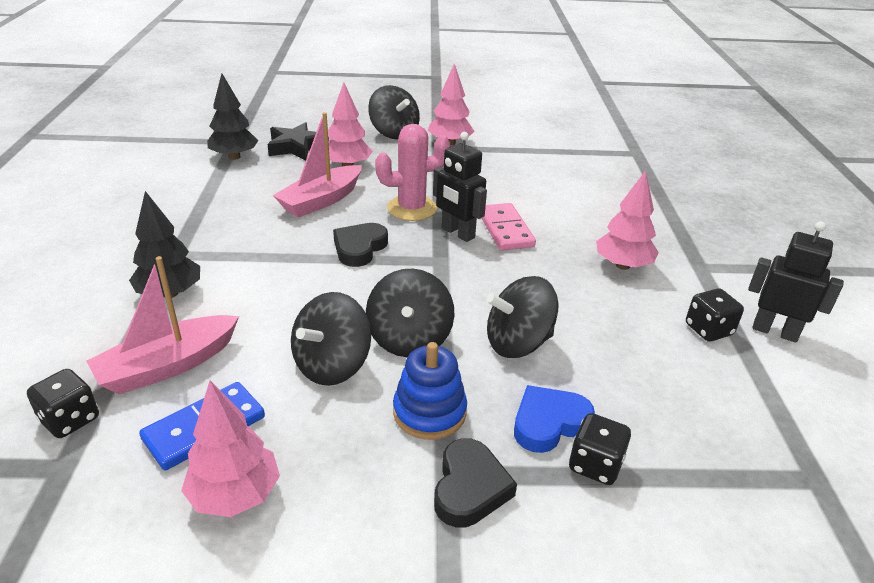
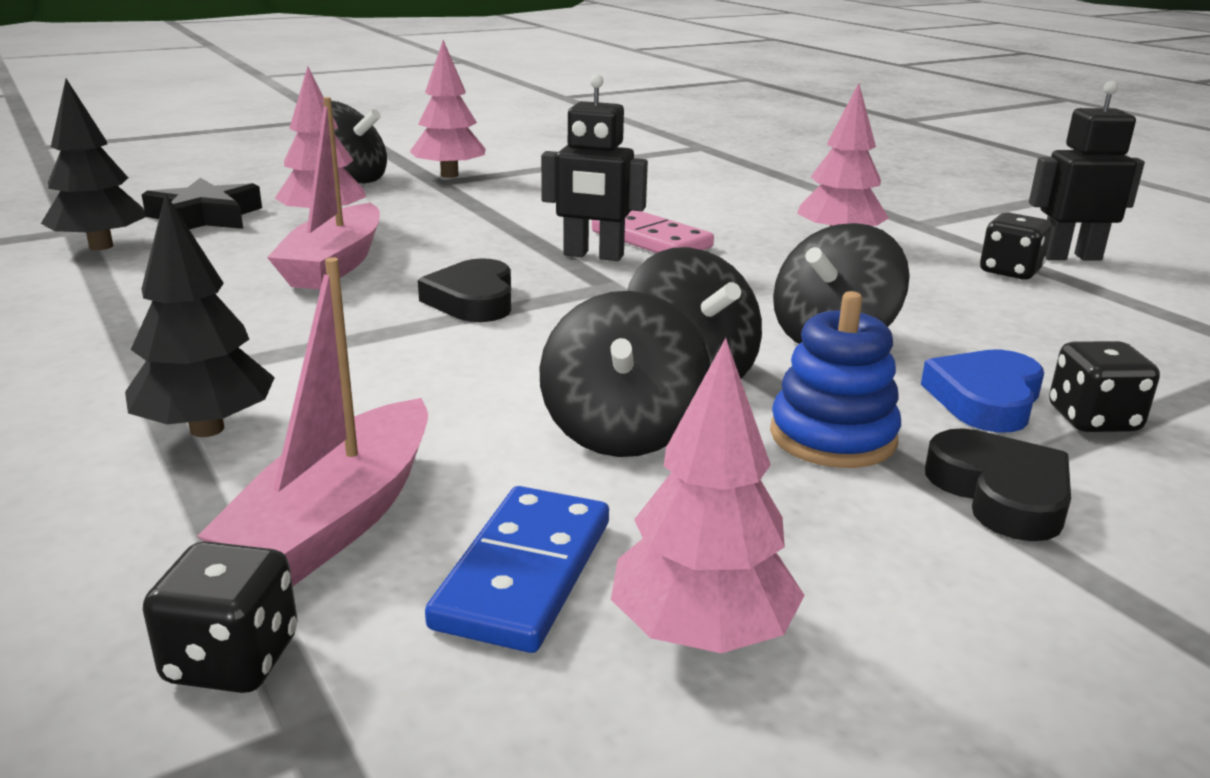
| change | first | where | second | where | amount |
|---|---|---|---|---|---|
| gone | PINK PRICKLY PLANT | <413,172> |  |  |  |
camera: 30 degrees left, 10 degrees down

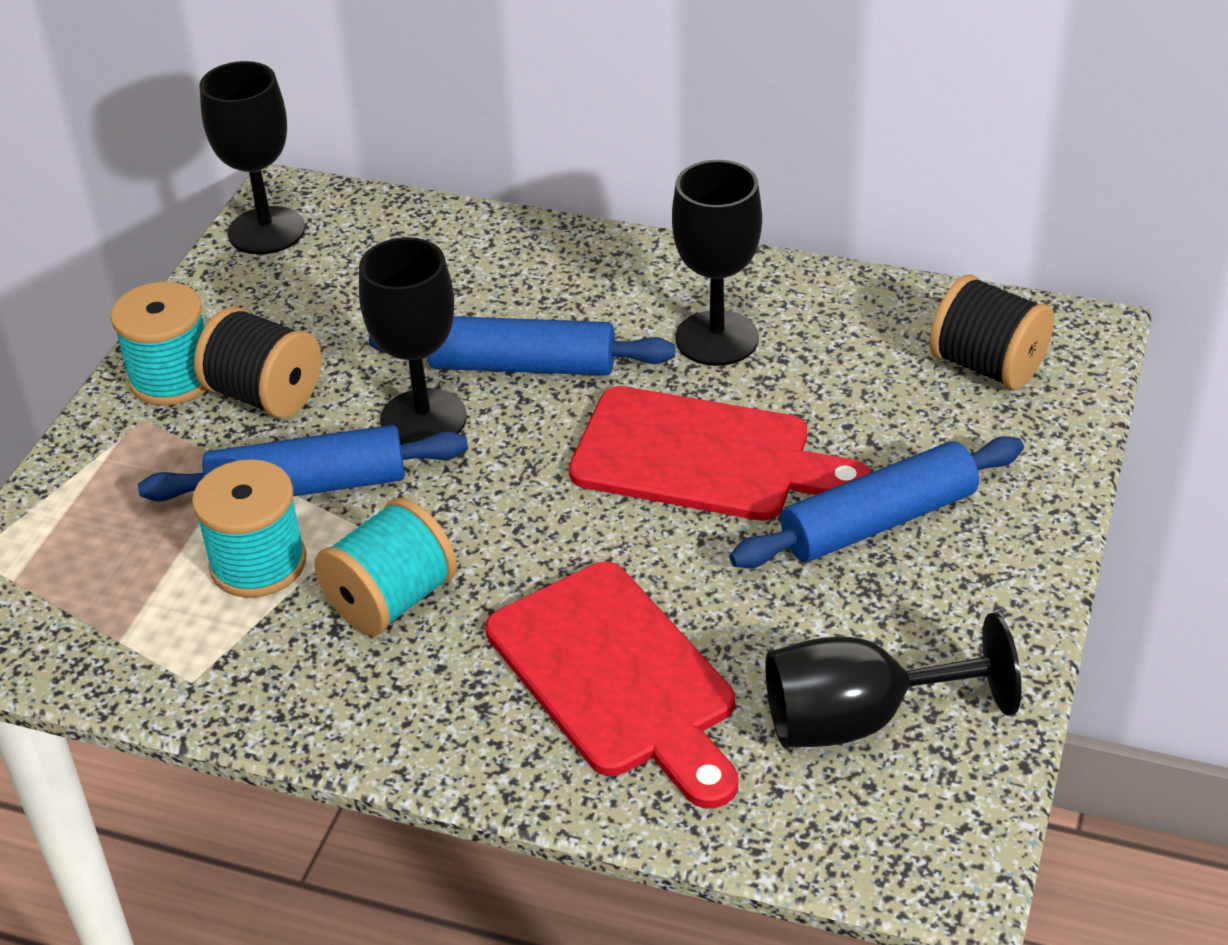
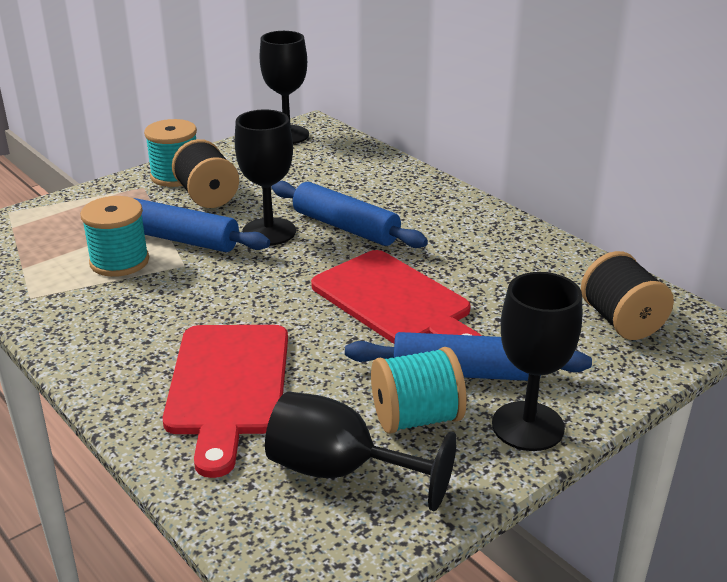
| change | first | where | second | where | amount |
|---|---|---|---|---|---|
| shifted | EBONY WINE GLASS | <717,263> |  | <537,361> |  |
| shifted | TEAL REEL OF THREAD | <385,567> |  | <419,390> |  |
camera: 30 degrees right, 10 degrees down

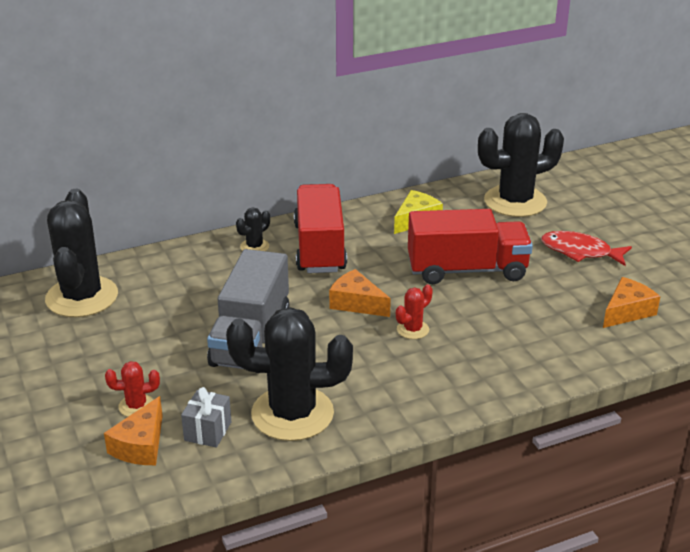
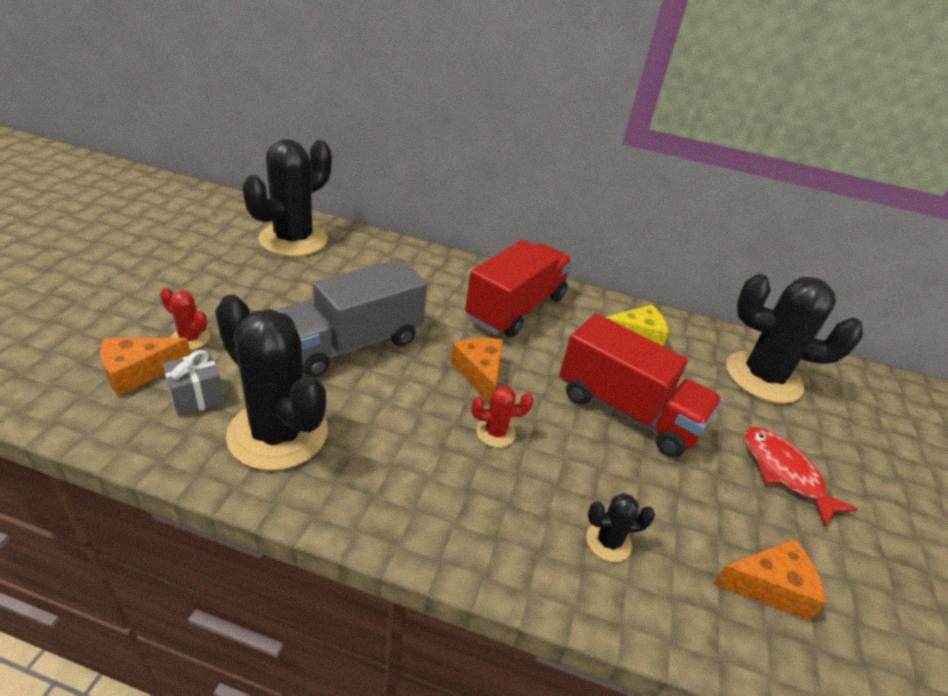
| change | first | where | second | where | amount |
|---|---|---|---|---|---|
| shifted | EBONY PRICKLY PLANT | <253,229> |  | <620,527> |  |
camera: 35 degrees right, 5 degrees up

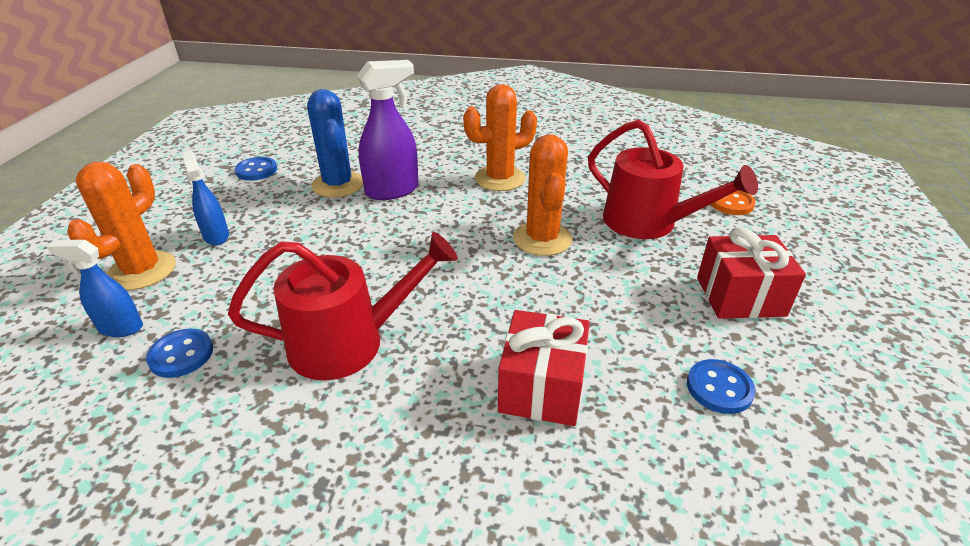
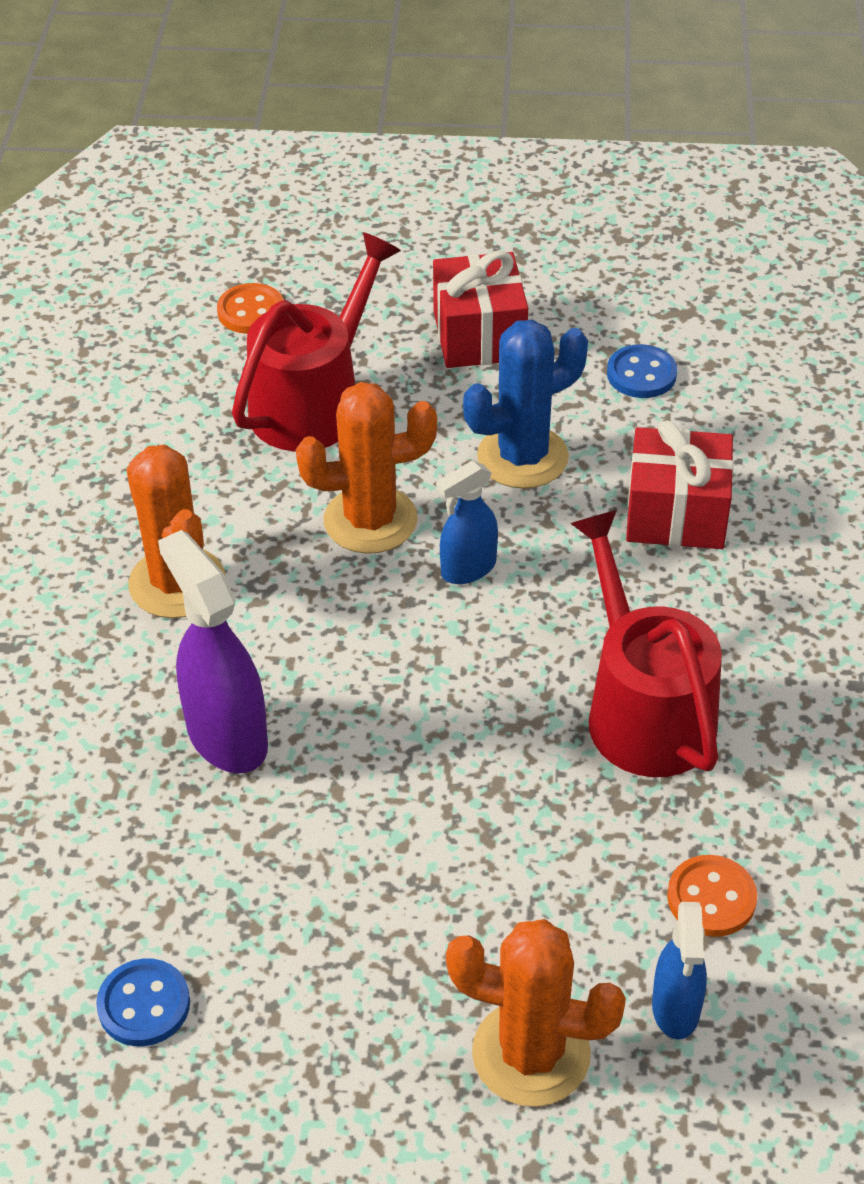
| change | first | where | second | where | amount |
|---|---|---|---|---|---|
| shifted | BLUE PRICKLY PLANT | <335,143> |  | <525,404> |  |
| shifted | BLUE SPRAY CLEANER | <205,198> |  | <467,522> |  |
| repainted | BLUE SEWING BUTTON | <179,353> | BRIGHT ORANGE SEWING BUTTON | <712,896> |  |
camera: 95 degrees left, 10 degrees up

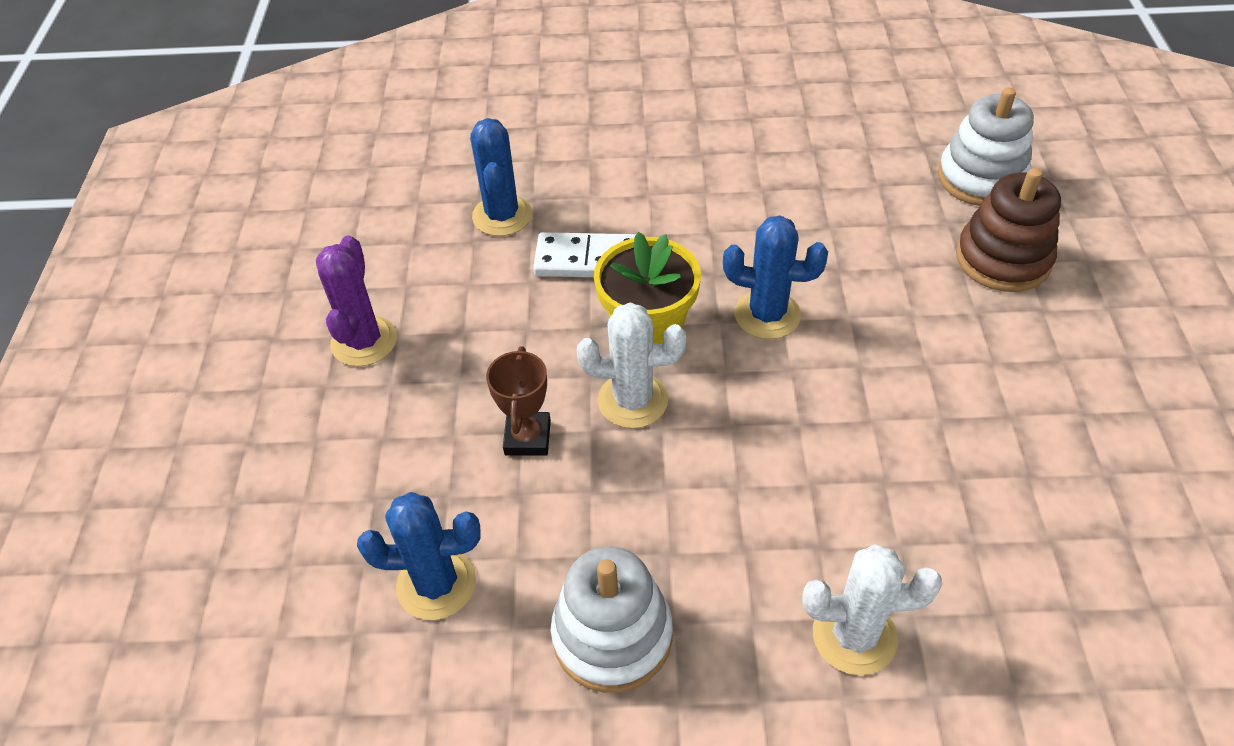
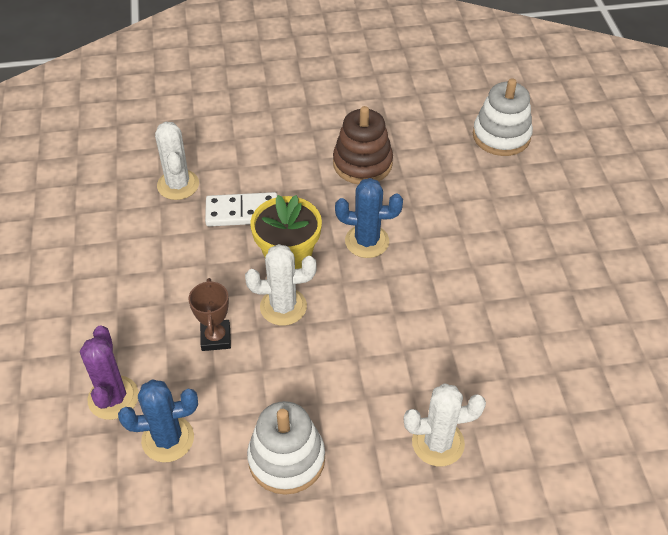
| change | first | where | second | where | amount |
|---|---|---|---|---|---|
| repainted | BLUE PRICKLY PLANT | <501,177> | WHITE PRICKLY PLANT | <177,161> |  |
| shifted | DARK BROWN STACKING TOY | <1008,230> |  | <363,145> |  |
| shifted | VIOLET PRICKLY PLANT | <356,301> |  | <109,373> |  |
camera: 10 degrees left, 0 degrees up

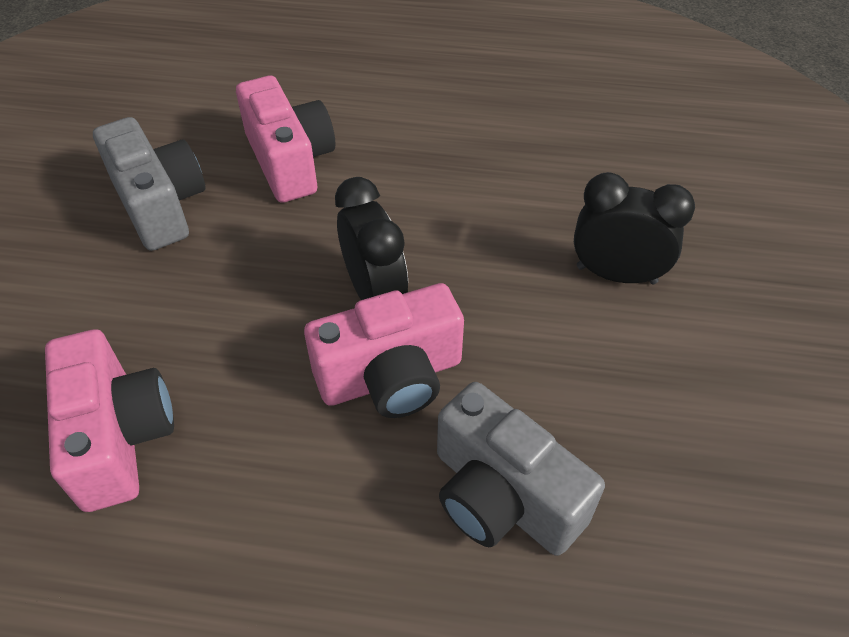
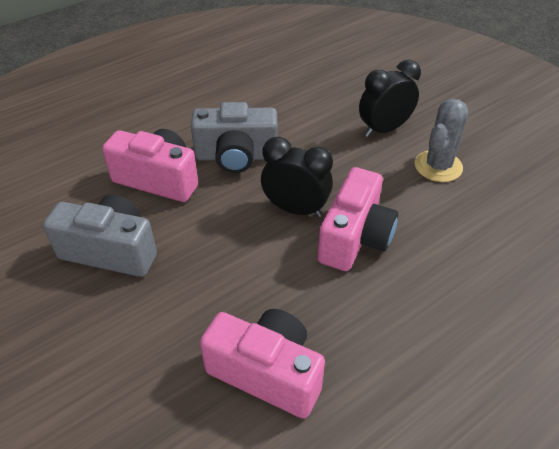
| change | first | where | second | where | amount |
|---|---|---|---|---|---|
| shifted | ASH-GREY COMPACT CAMERA | <521,469> |  | <234,137> |  |
| new |  |  | ASH-GREY PRICKLY PLANT | <442,140> |  |
camera: 45 degrees left, 5 degrees down

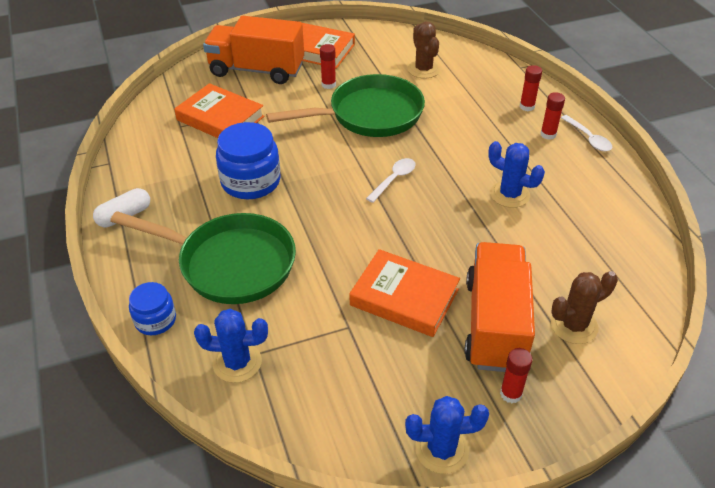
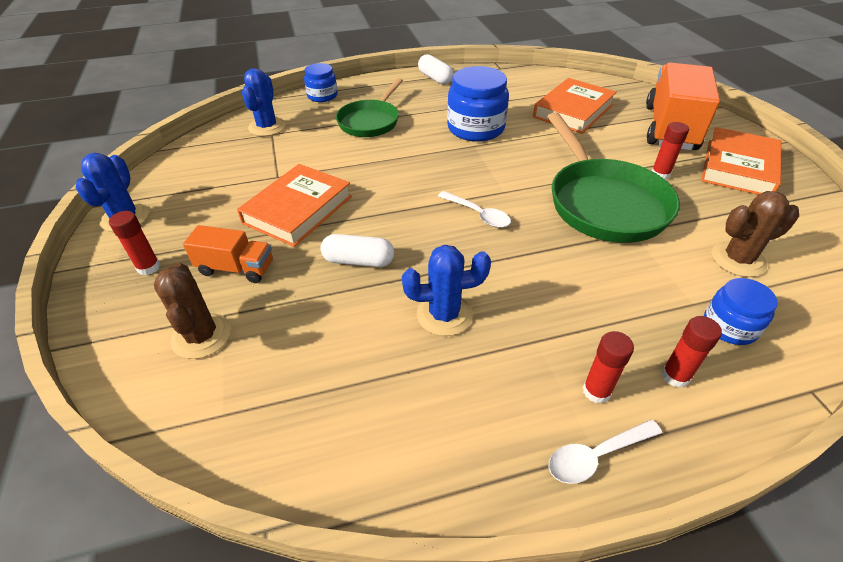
| change | first | where | second | where | amount |
|---|---|---|---|---|---|
| rotated | BLUE PRICKLY PLANT | <516,174> |  | <446,290> | 45 degrees clockwise |
| scaled | LEAF-GREEN SKILLET | <203,257> |  | <369,107> | x0.64 |
| scaled | BRIGHT ORANGE LORRY | <499,307> |  | <228,254> | x0.52 |
| new |  |  | WHITE CAPSULE | <357,250> |  |
| new |  |  | BLUE PRESERVE JAR | <741,311> |  |
camera: 95 degrees right, 0 degrees up

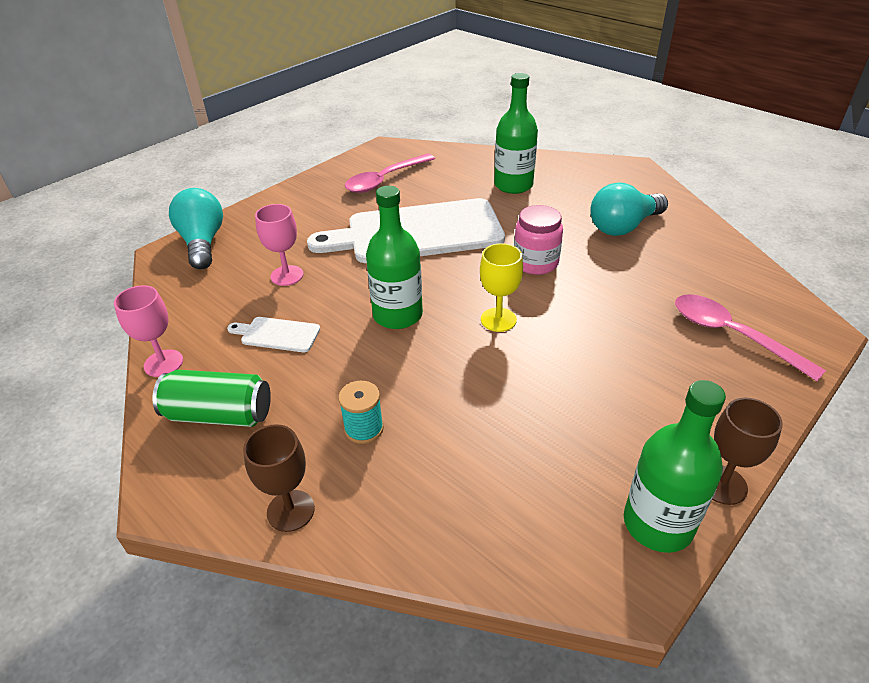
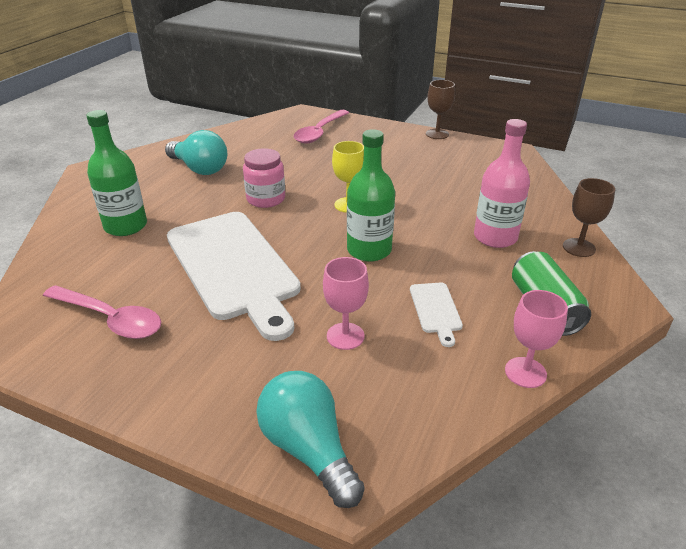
| change | first | where | second | where | amount |
|---|---|---|---|---|---|
| rotated | TEAL BULB | <196,228> |  | <310,439> | 90 degrees clockwise |
| gone | LEAF-GREEN FLASK | <675,466> |  |  |  |
| swapped | TEAL REEL OF THREAD | <361,412> | PINK FLASK | <502,183> |  |
camera: 110 degrees left, 5 degrees down

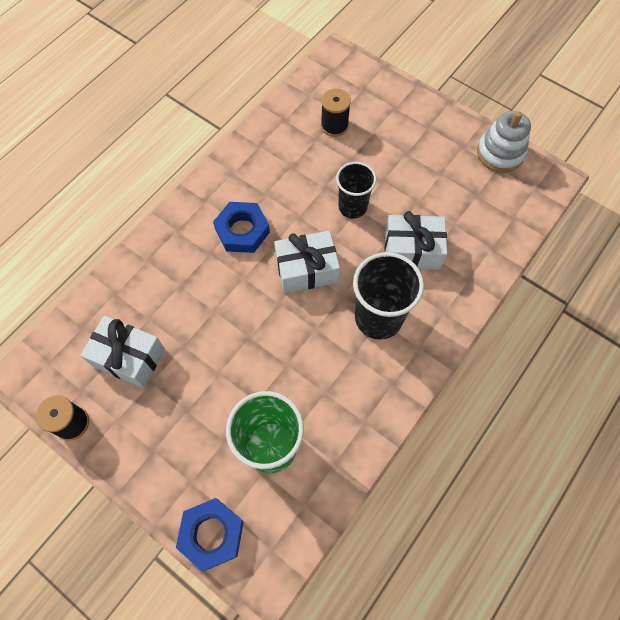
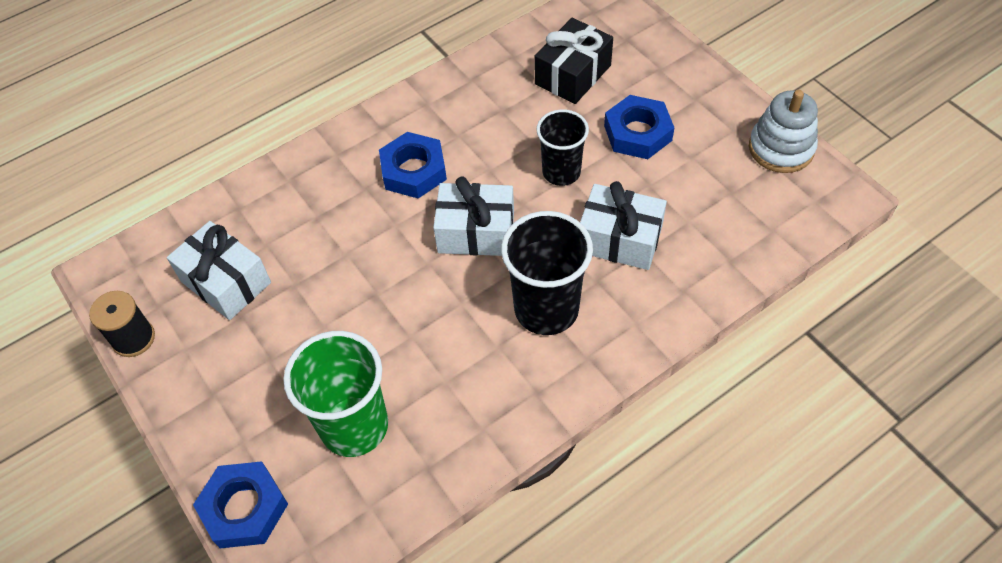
| change | first | where | second | where | amount |
|---|---|---|---|---|---|
| swapped | EBONY REEL OF THREAD | <336,113> | EBONY WRAPPED GIFT | <573,61> |  |
| new |  |  | BLUE NUT | <639,127> |  |
camera: 20 degrees right, 10 degrees down

